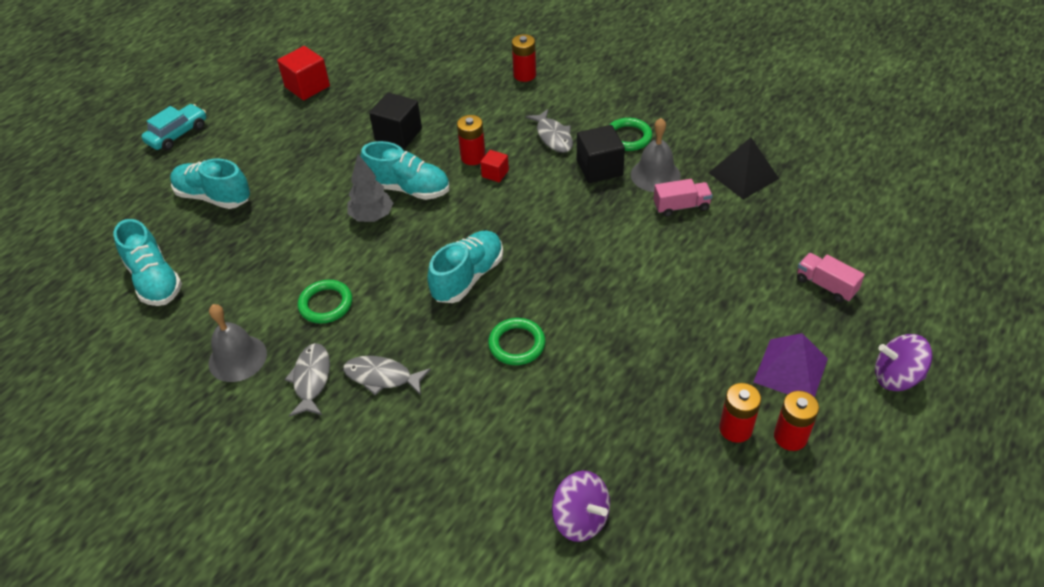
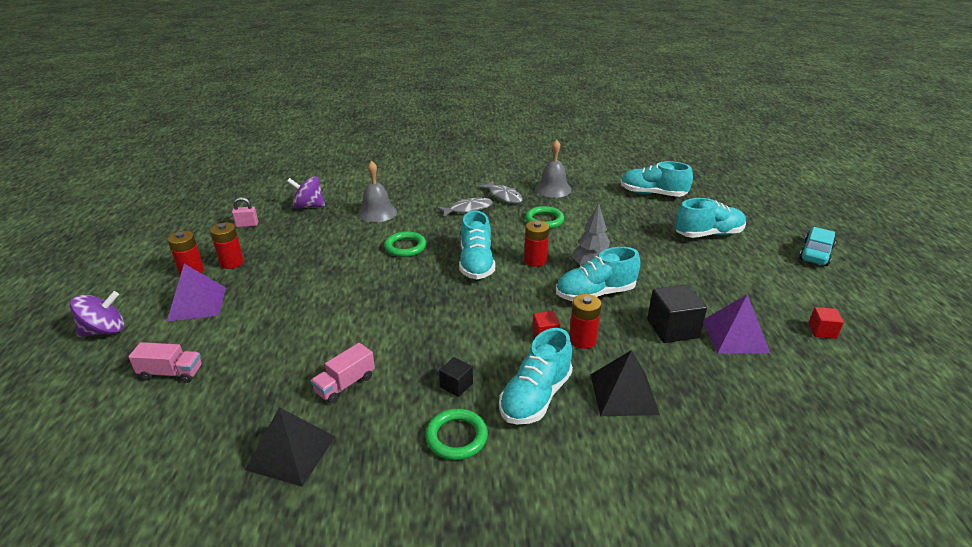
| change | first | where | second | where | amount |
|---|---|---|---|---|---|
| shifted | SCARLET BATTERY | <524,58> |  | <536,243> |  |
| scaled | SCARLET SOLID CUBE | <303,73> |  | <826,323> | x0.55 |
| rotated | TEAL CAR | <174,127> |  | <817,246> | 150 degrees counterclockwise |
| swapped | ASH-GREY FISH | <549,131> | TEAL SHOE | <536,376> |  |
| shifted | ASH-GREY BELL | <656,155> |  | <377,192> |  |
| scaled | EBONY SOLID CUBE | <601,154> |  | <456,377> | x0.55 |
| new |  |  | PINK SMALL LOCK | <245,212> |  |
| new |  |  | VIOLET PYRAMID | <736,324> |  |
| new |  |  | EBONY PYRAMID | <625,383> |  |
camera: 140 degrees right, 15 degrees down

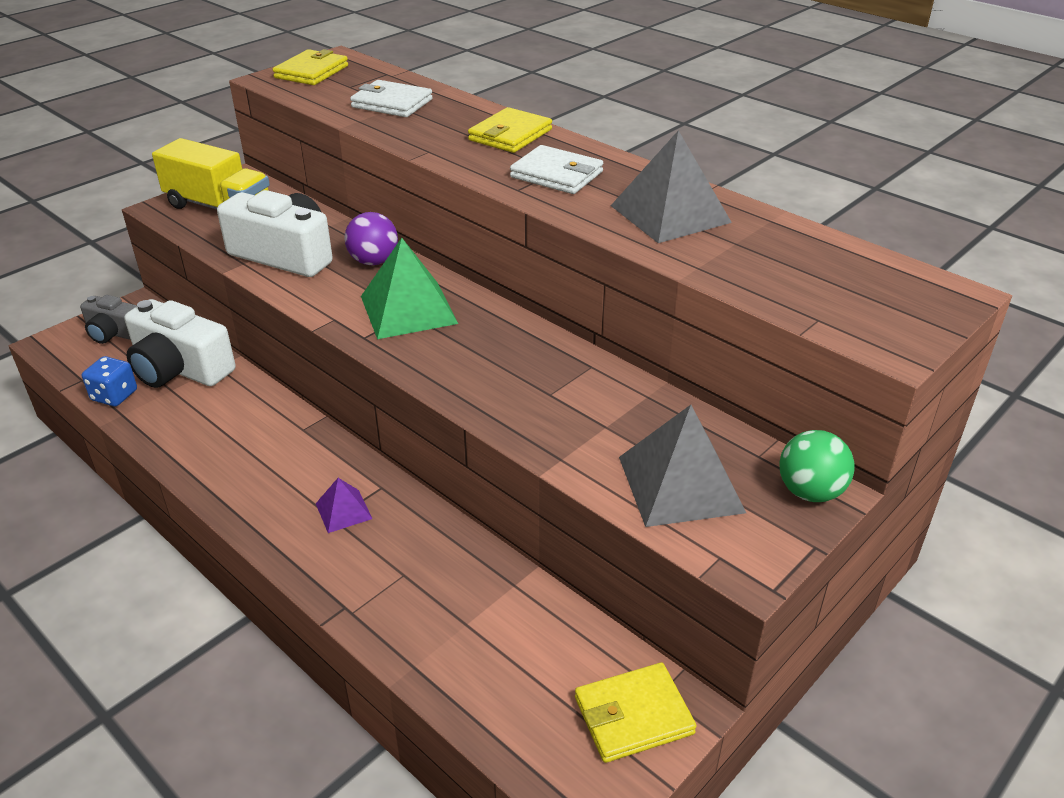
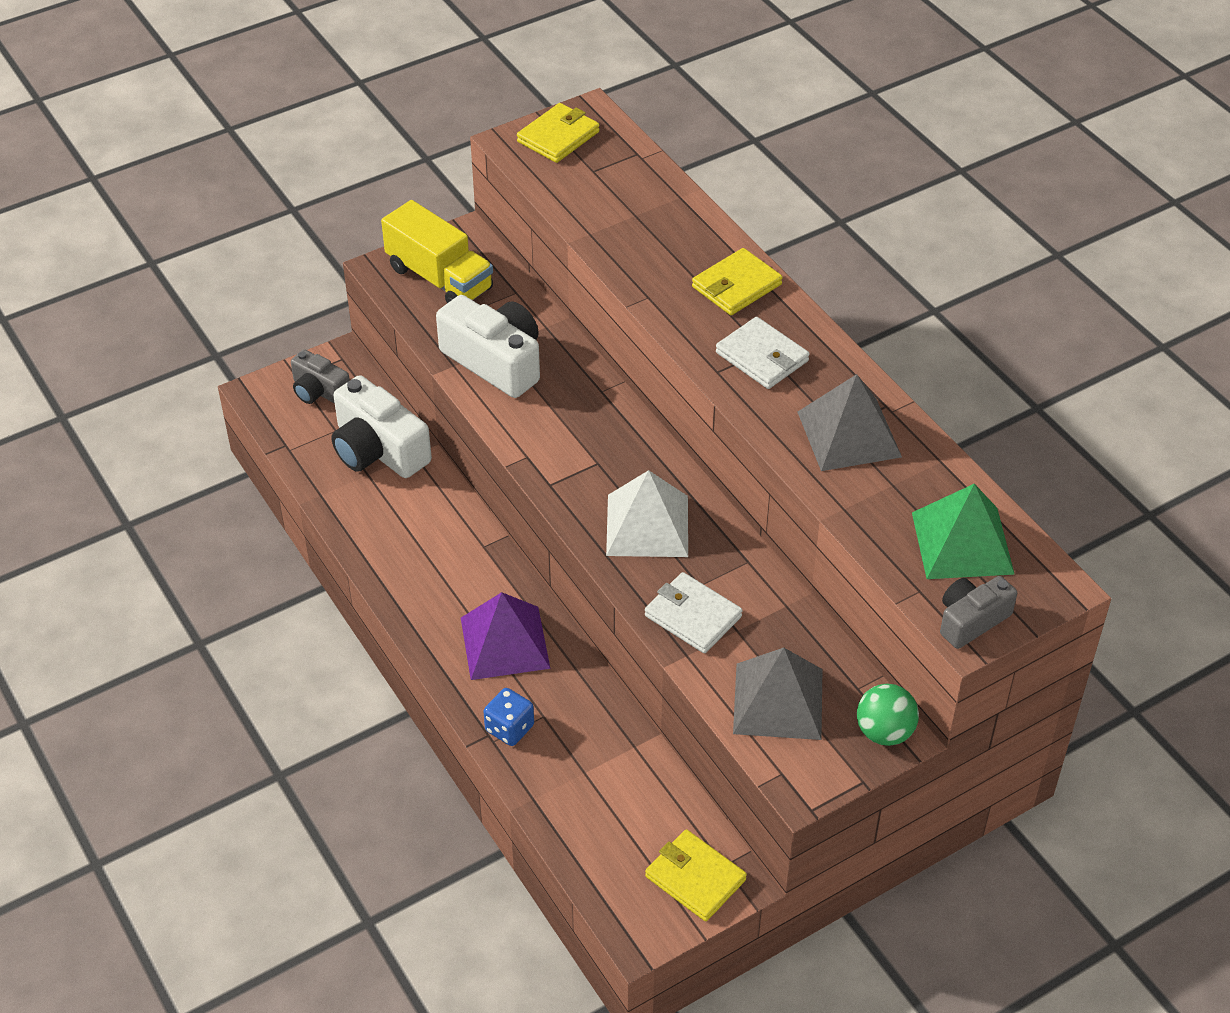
| change | first | where | second | where | amount |
|---|---|---|---|---|---|
| shifted | WHITE BILLFOLD | <391,98> |  | <694,612> |  |
| gone | VIOLET BALL | <371,238> |  |  |  |
| shifted | LEAF-GREEN PYRAMID | <409,288> |  | <963,531> |  |
| shifted | BLUE GAME DIE | <109,381> |  | <509,717> |  |
| scaled | VIOLET PYRAMID | <344,505> |  | <505,636> | x1.92 |
| rotated | BRIGHT YELLOW BILLFOLD | <636,713> |  | <696,875> | 45 degrees clockwise |
| new |  |  | WHITE PYRAMID | <647,513> |  |
| new |  |  | ASH-GREY COMPACT CAMERA | <978,612> |  |
camera: 15 degrees right, 10 degrees up

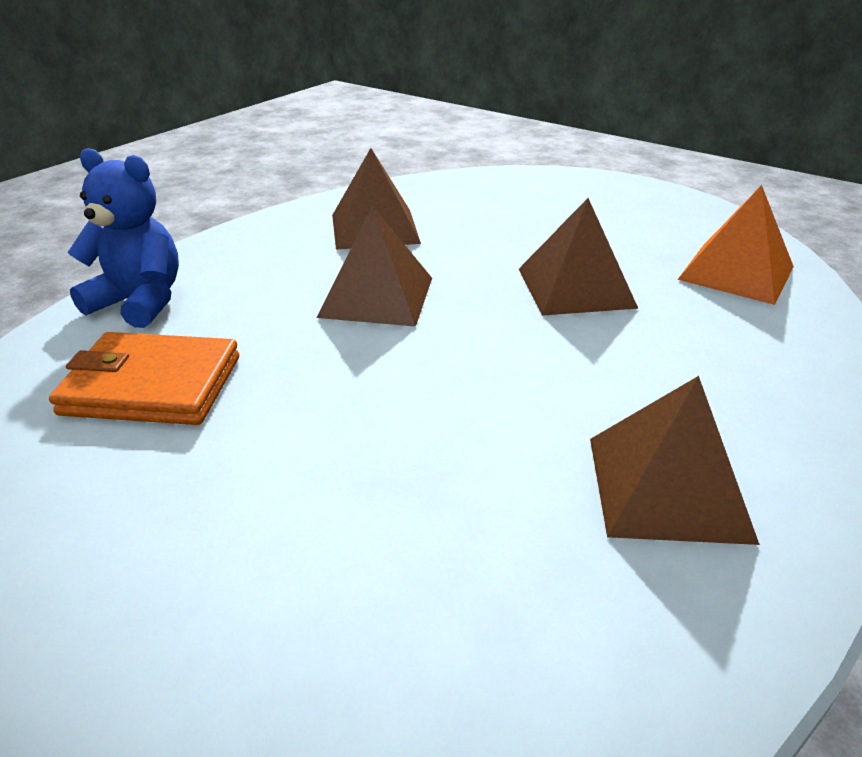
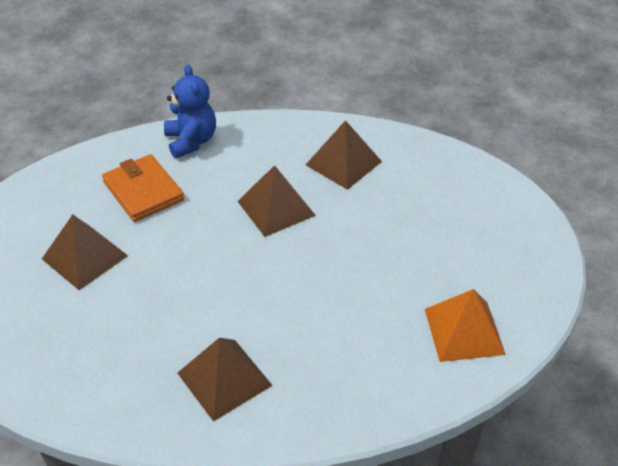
| change | first | where | second | where | amount |
|---|---|---|---|---|---|
| shifted | DARK BROWN PYRAMID | <578,257> |  | <85,252> |  |
camera: 50 degrees right, 10 degrees up

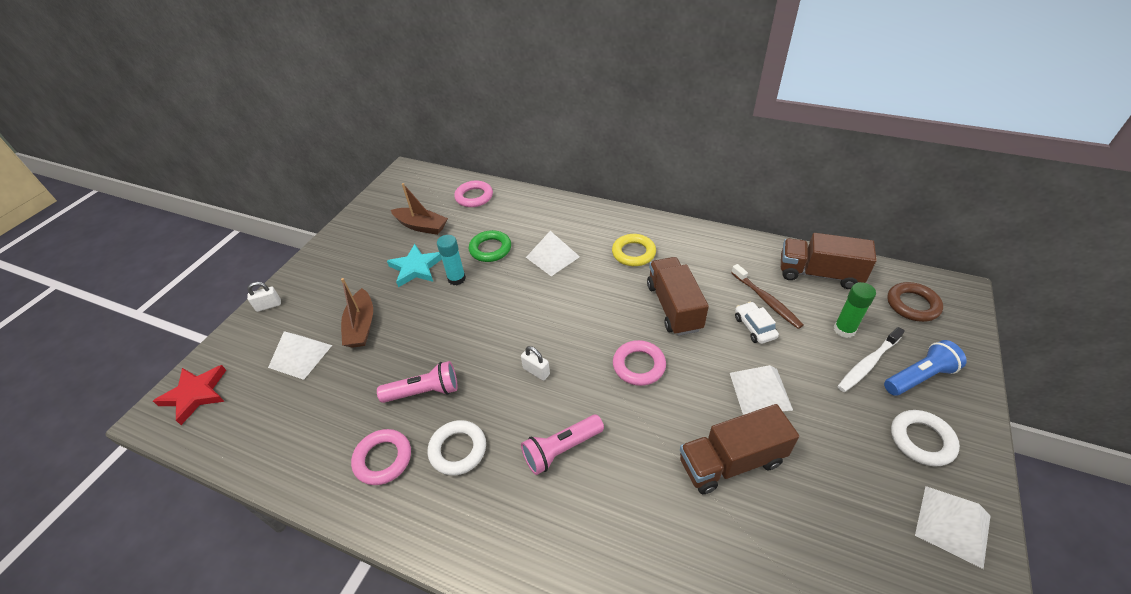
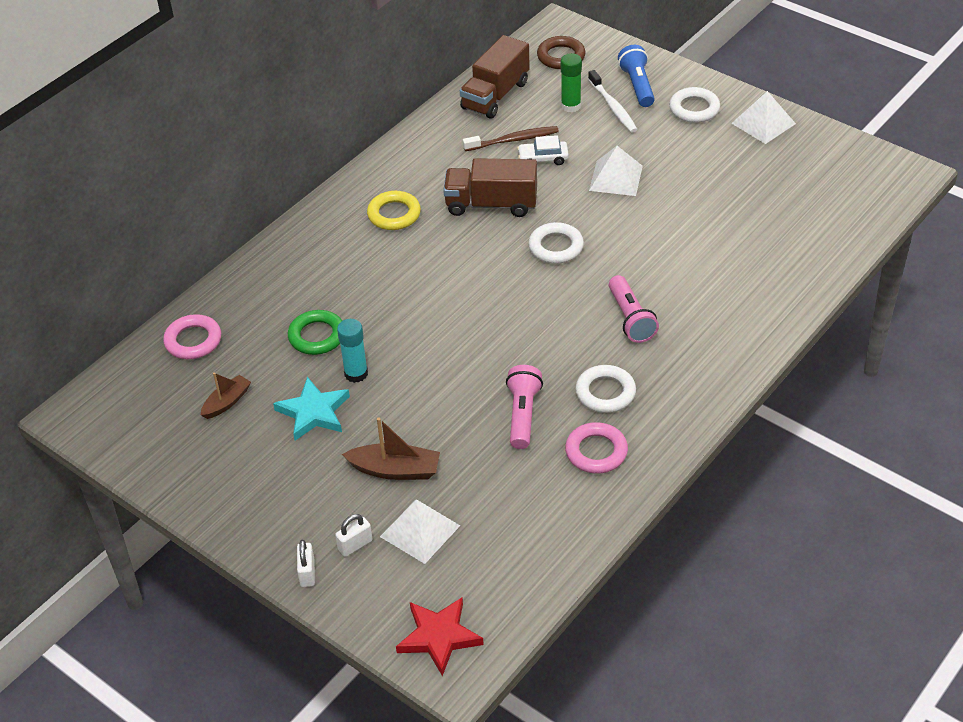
| change | first | where | second | where | amount |
|---|---|---|---|---|---|
| scaled | DARK BROWN TOY BOAT | <419,209> |  | <226,395> | x0.67 |
| gone | WHITE PYRAMID | <553,253> |  |  |  |
| repainted | PINK TORUS | <639,363> | WHITE TORUS | <556,243> |  |
| shifted | WHITE SMALL LOCK | <535,363> |  | <354,535> |  |
| gone | DARK BROWN LORRY | <739,449> |  |  |  |
camera: 75 degrees left, 0 degrees up

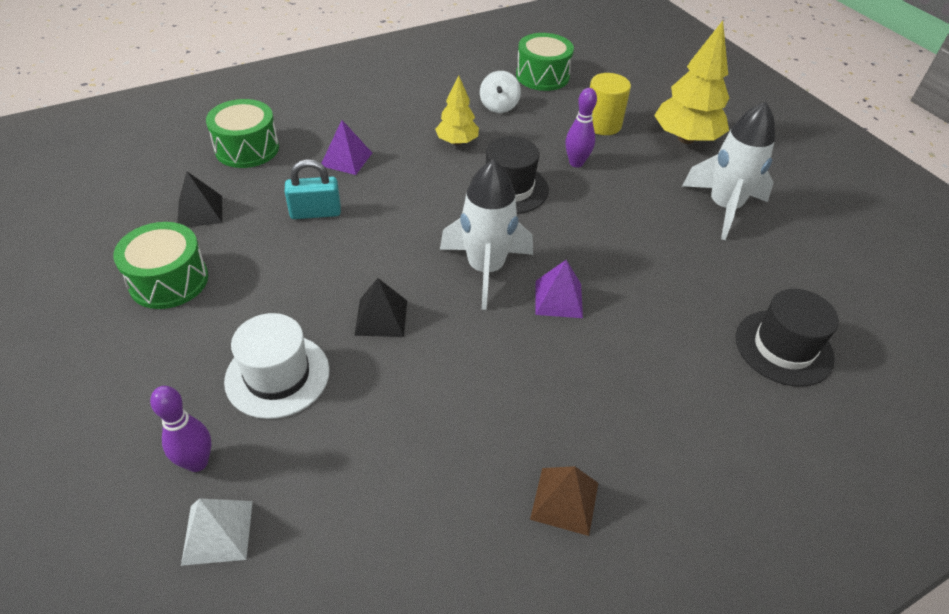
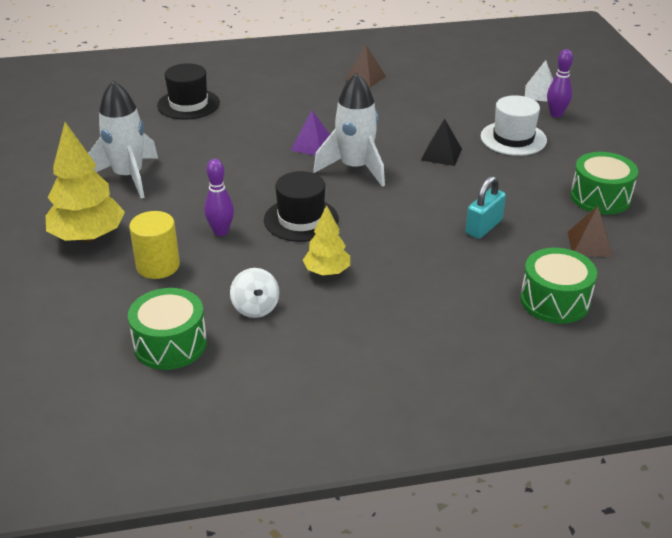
| change | first | where | second | where | amount |
|---|---|---|---|---|---|
| rotated | WHITE SPINNING TOP | <500,92> |  | <254,293> | 135 degrees clockwise |
| gone | VIOLET PYRAMID | <346,147> |  |  |  |
| rotated | TEAL SMALL LOCK | <313,189> |  | <485,207> | 60 degrees counterclockwise |
| repainted | EBONY PYRAMID | <199,199> | DARK BROWN PYRAMID | <590,231> |  |
camera: 160 degrees left, 10 degrees down

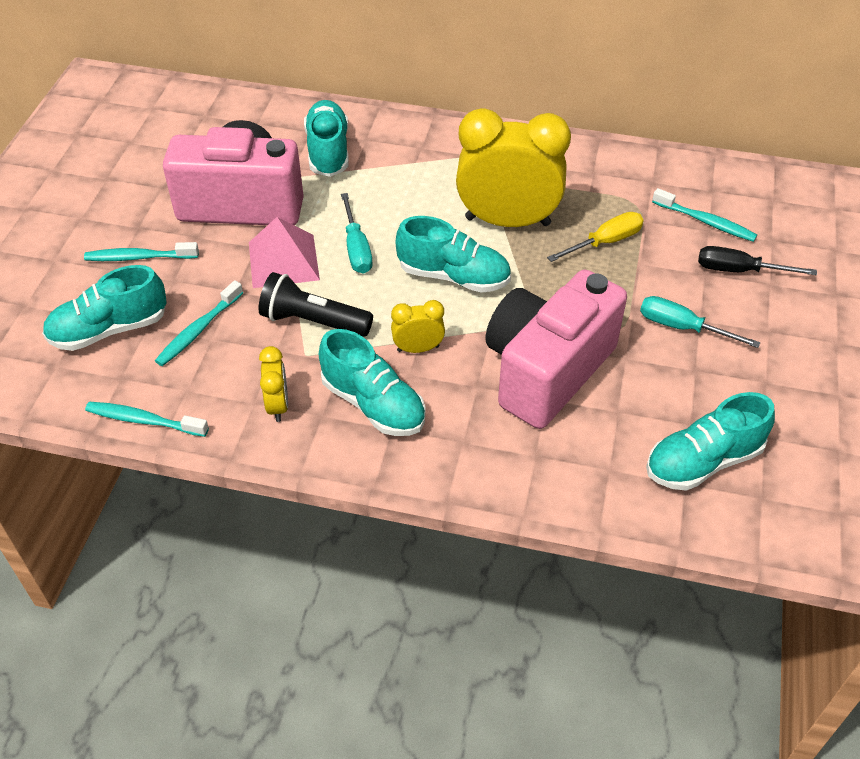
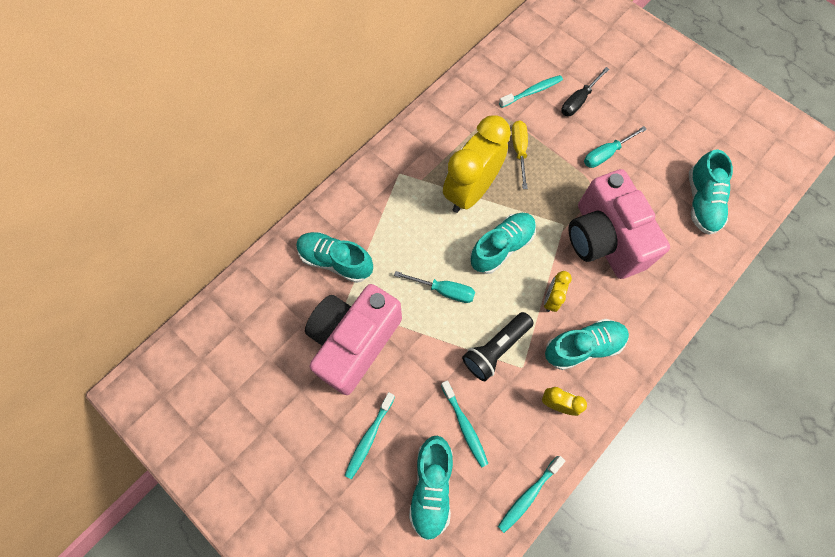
| change | first | where | second | where | amount |
|---|---|---|---|---|---|
| gone | PINK PYRAMID | <284,252> |  |  |  |
camera: 60 degrees left, 20 degrees up

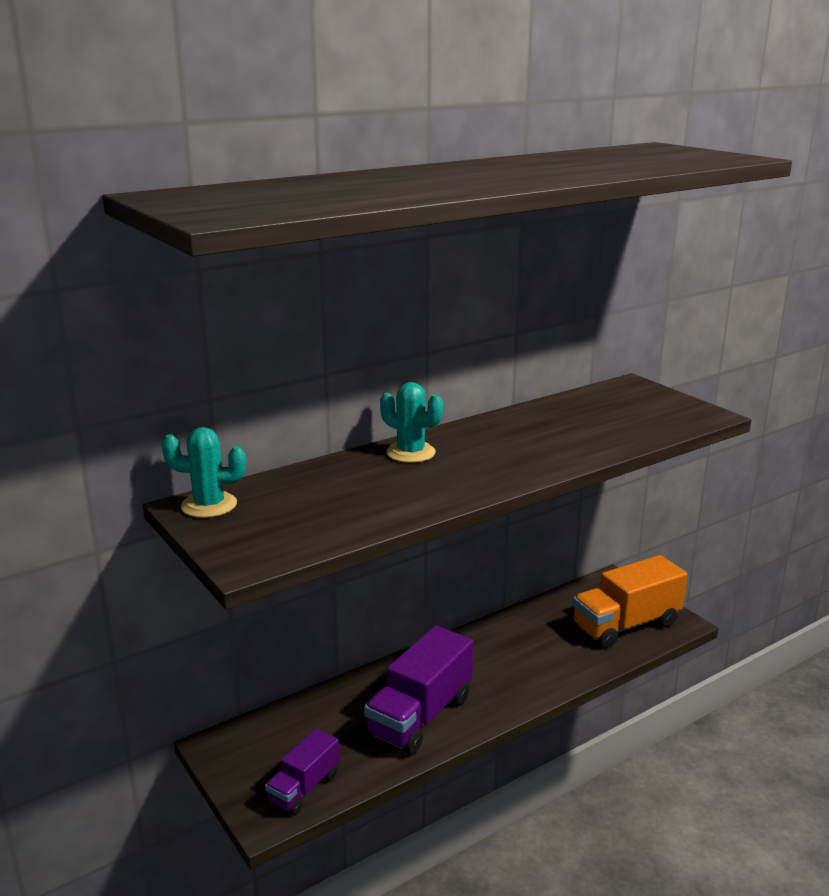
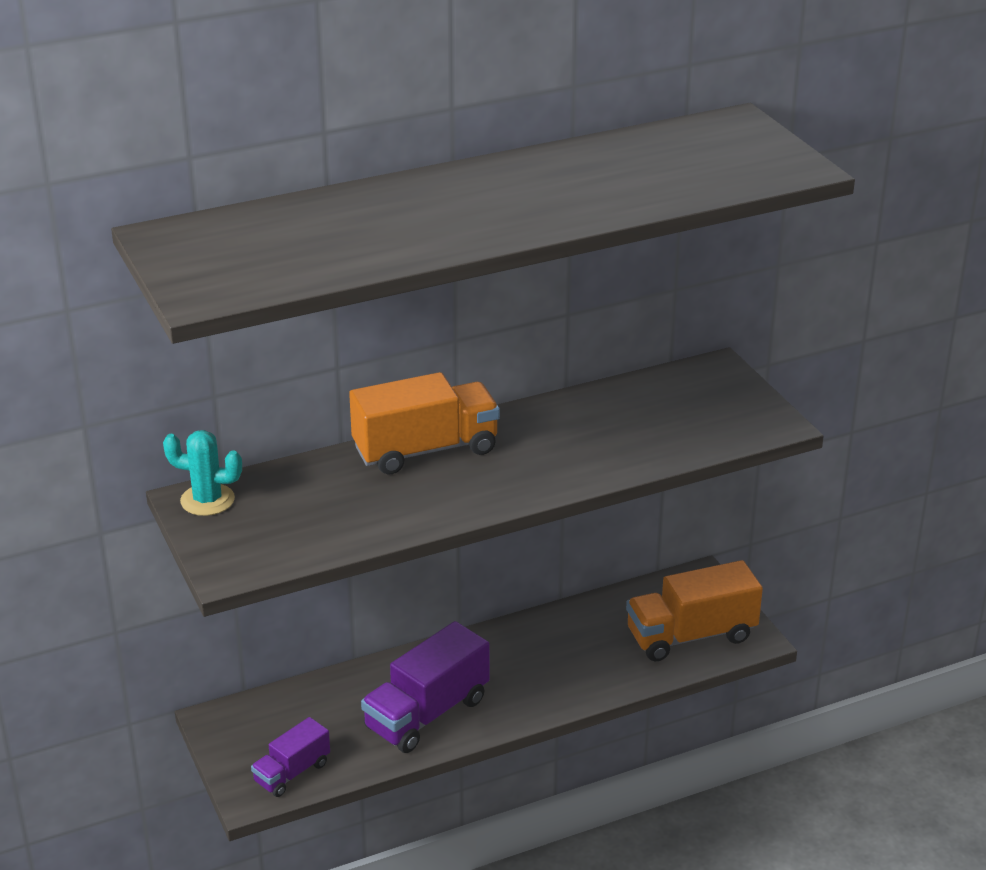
| change | first | where | second | where | amount |
|---|---|---|---|---|---|
| swapped | TEAL PRICKLY PLANT | <411,422> | BRIGHT ORANGE LORRY | <424,423> |  |
camera: 10 degrees right, 10 degrees up

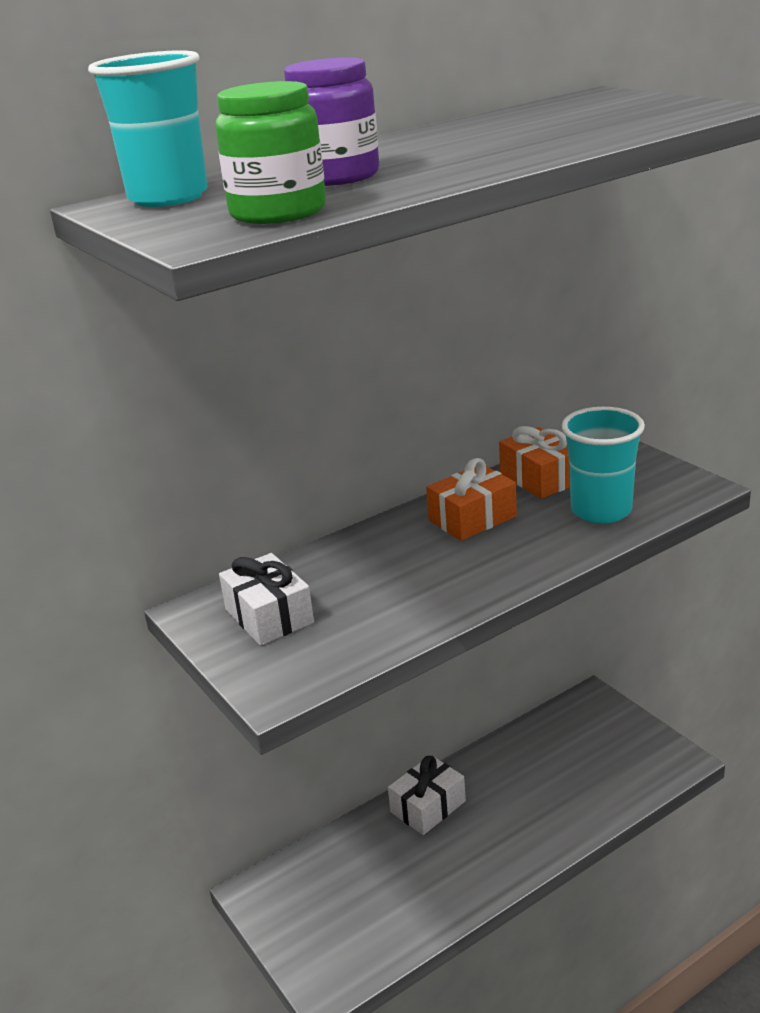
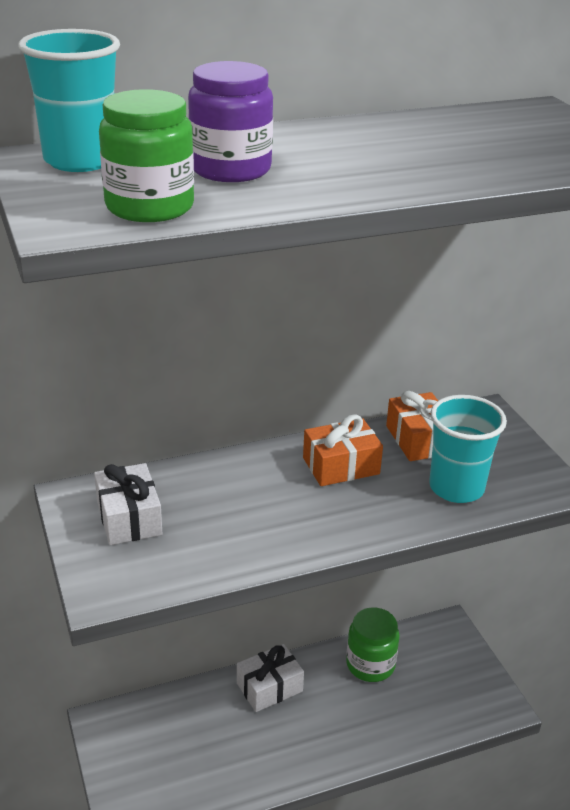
| change | first | where | second | where | amount |
|---|---|---|---|---|---|
| new |  |  | LEAF-GREEN PRESERVE JAR | <373,644> |  |
camera: 10 degrees right, 5 degrees up

